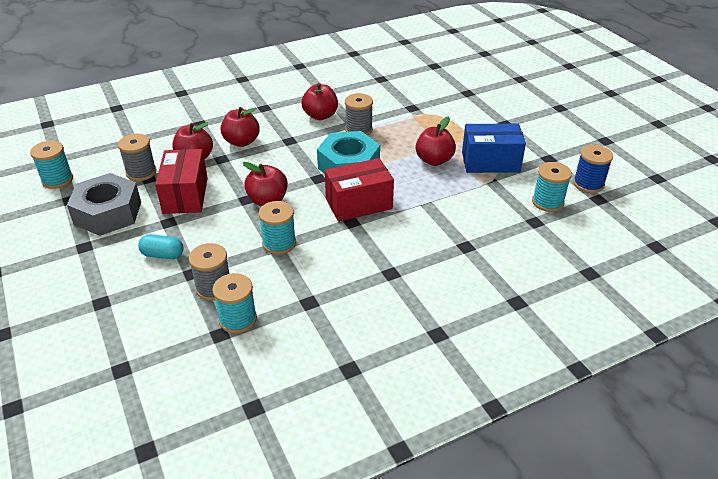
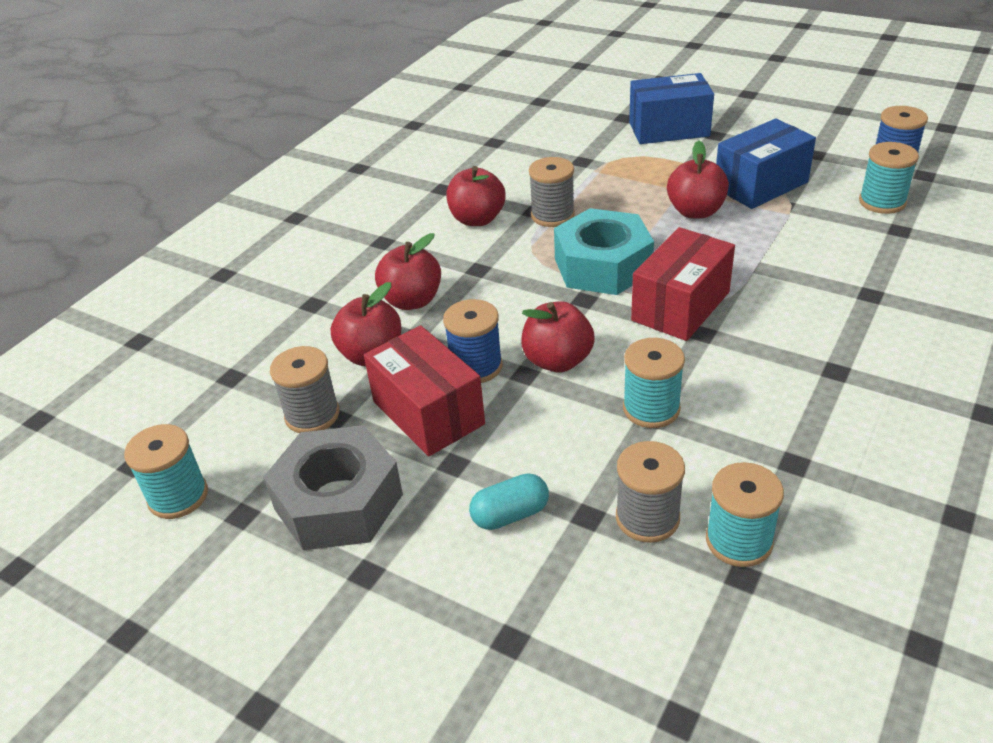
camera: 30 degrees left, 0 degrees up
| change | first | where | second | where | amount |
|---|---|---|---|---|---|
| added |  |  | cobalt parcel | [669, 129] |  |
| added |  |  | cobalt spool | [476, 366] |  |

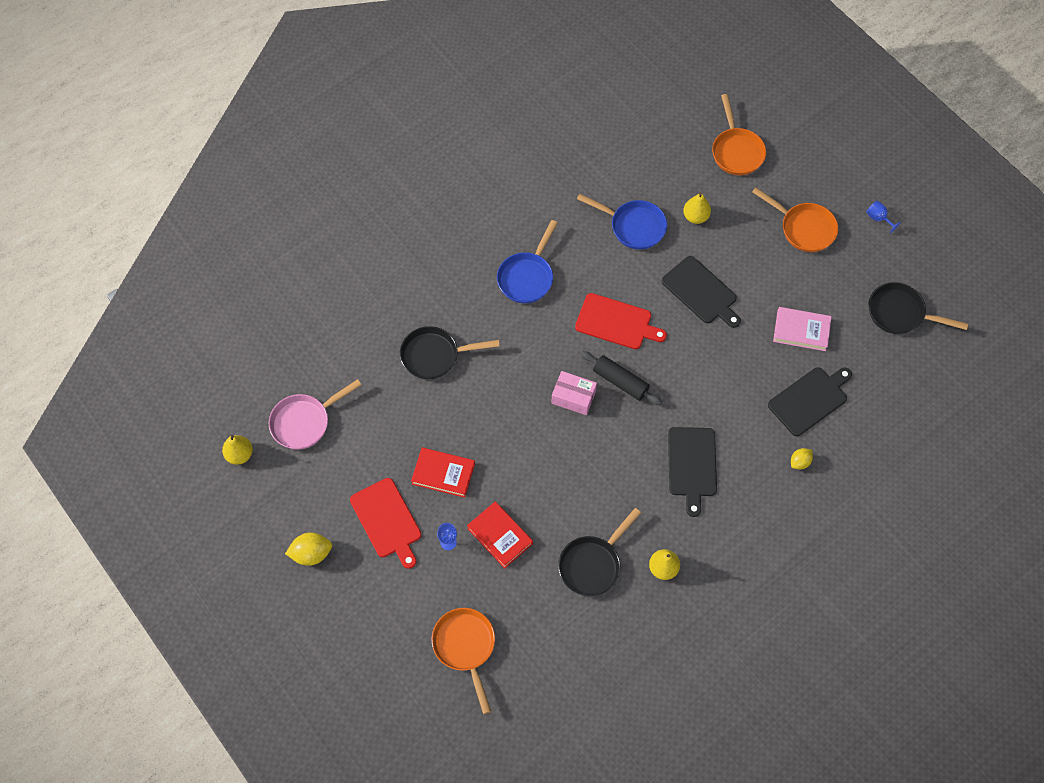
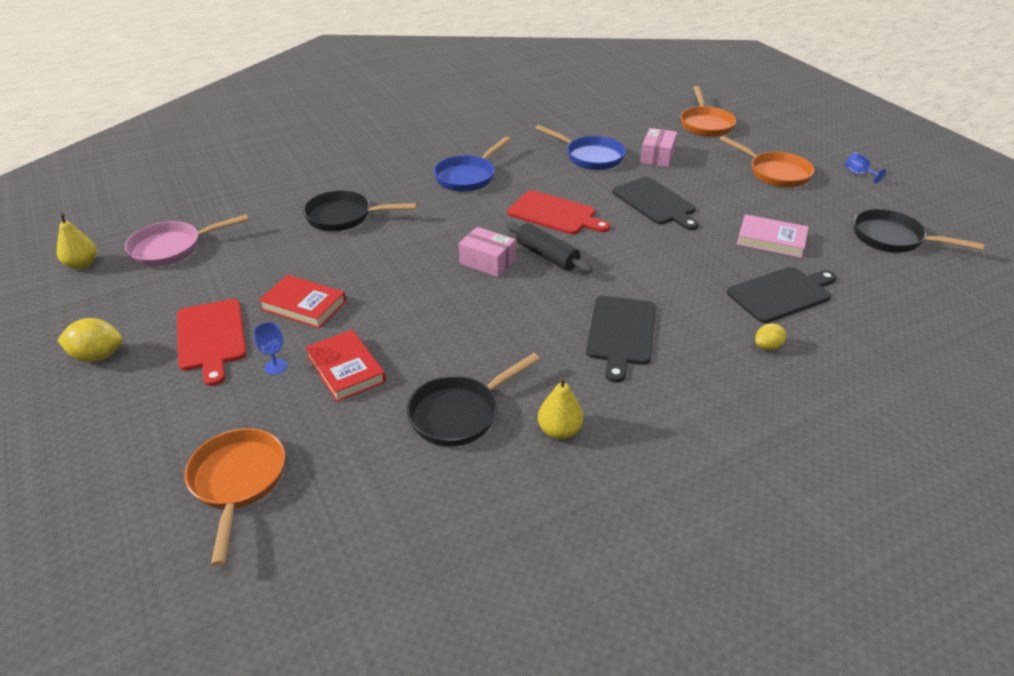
camera: 10 degrees right, 25 degrees down
| change | first | where | second | where | amount |
|---|---|---|---|---|---|
| replaced | yellow toy pear | [695, 217] | pink parcel | [657, 156] |  |

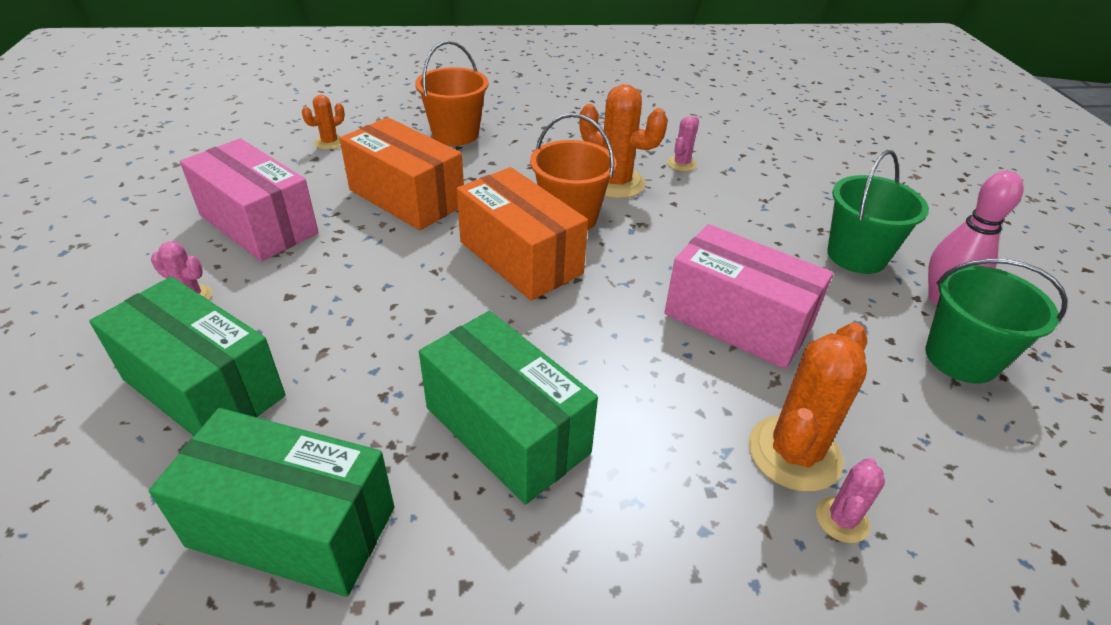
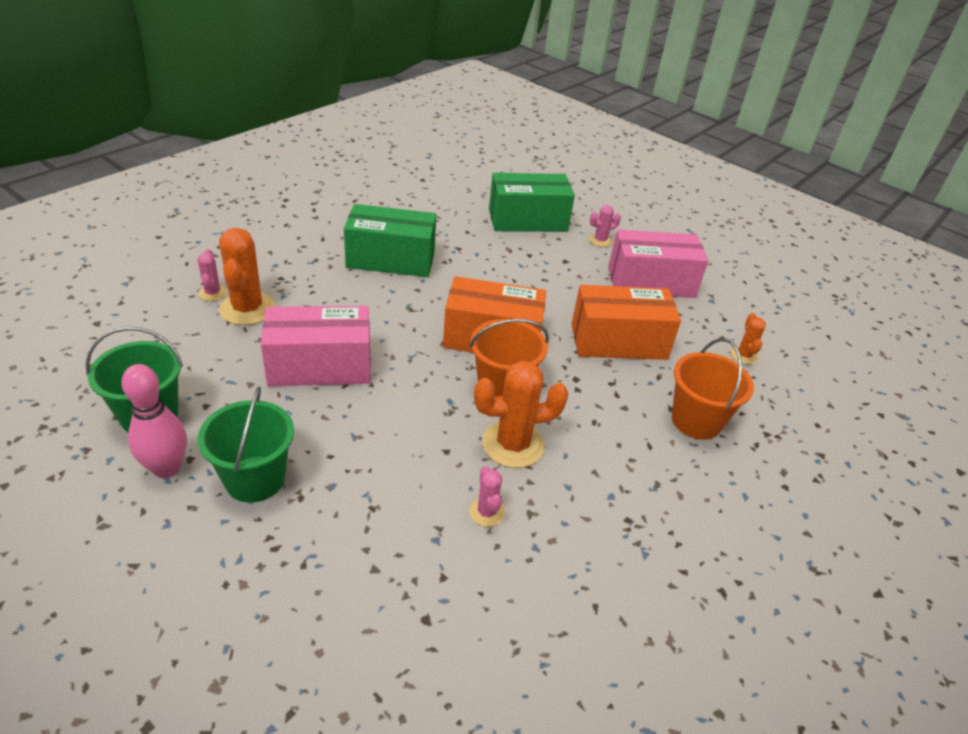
camera: 135 degrees right, 0 degrees up
| change | first | where | second | where | amount |
|---|---|---|---|---|---|
| removed | green parcel | [292, 527] |  |  |  |

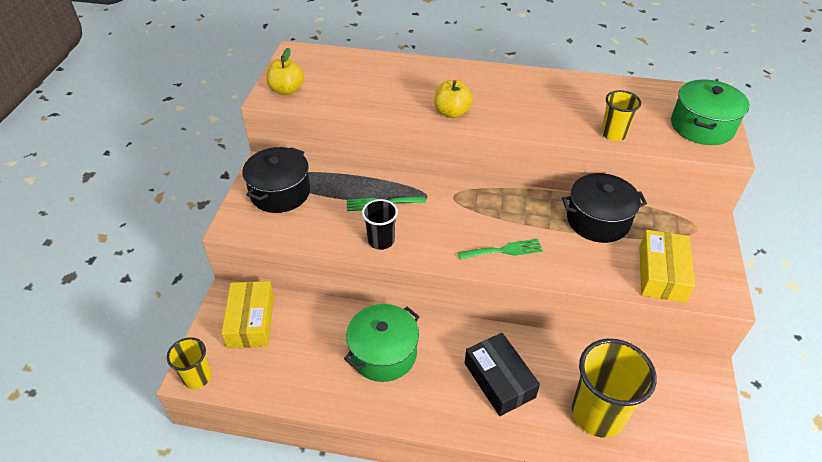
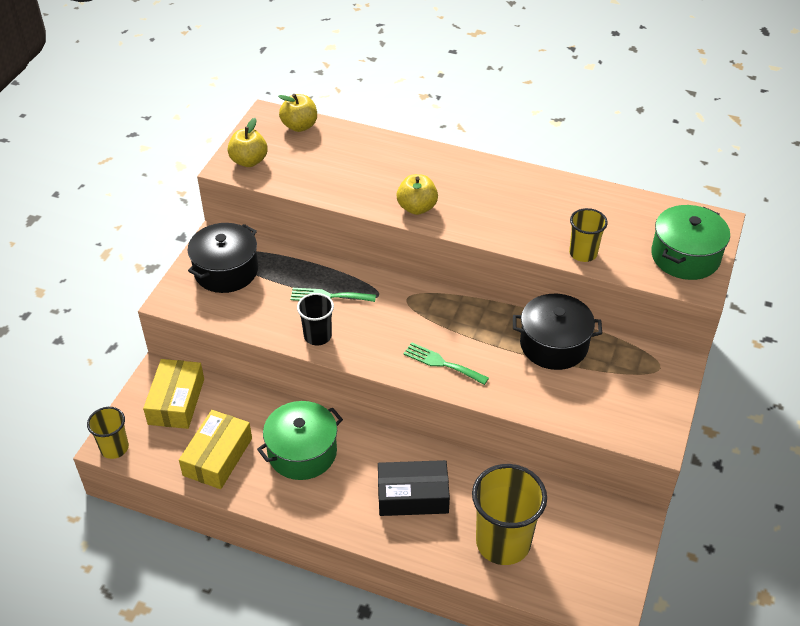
camera: 10 degrees right, 0 degrees up
| change | first | where | second | where | amount |
|---|---|---|---|---|---|
| moved | yellow parcel | [661, 274] |  | [218, 457] |  |
| turned | green fork | [504, 250] |  | [442, 363] | 150 degrees counterclockwise |
| turned | black parcel | [499, 380] |  | [413, 495] | 75 degrees counterclockwise |
| added |  |  | yellow apple | [299, 126] |  |

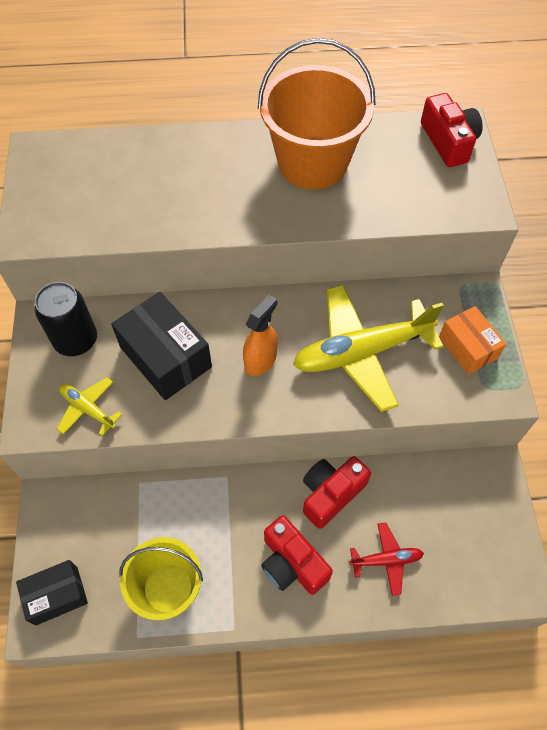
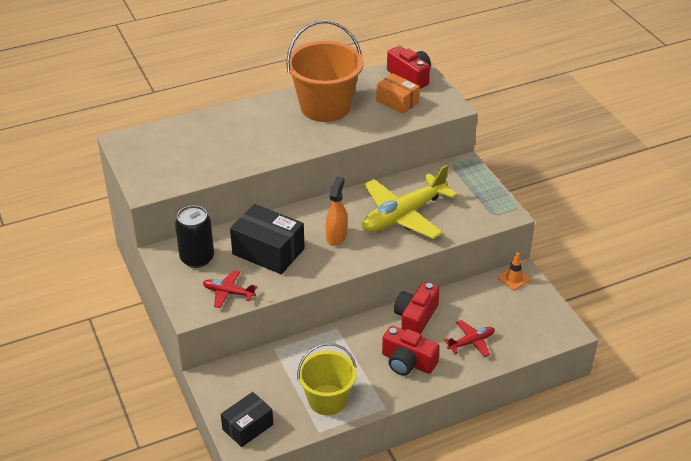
camera: 20 degrees left, 20 degrees down
| change | first | where | second | where | amount |
|---|---|---|---|---|---|
| moved | orange-coloured parcel | [468, 347] |  | [397, 102] |  |
| recoloured | yellow plane | [88, 408] | scarlet plane | [228, 293] |  |
| added |  |  | orange-coloured safety cone | [514, 278] |  |

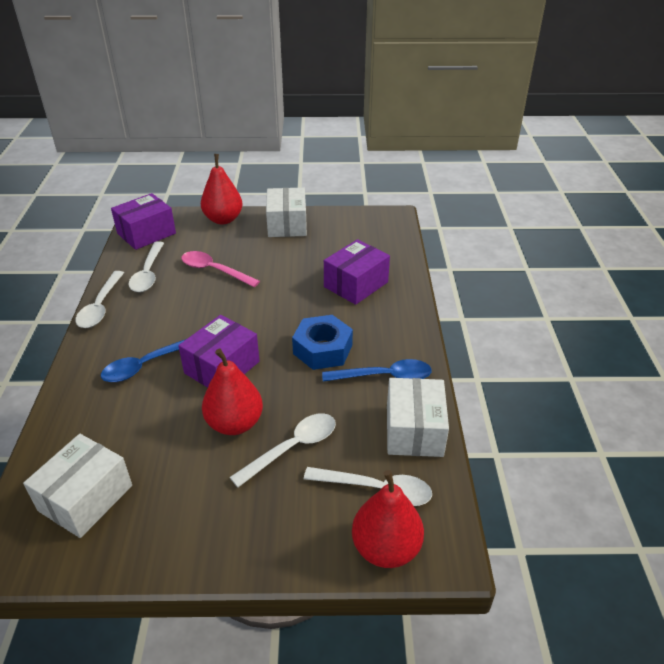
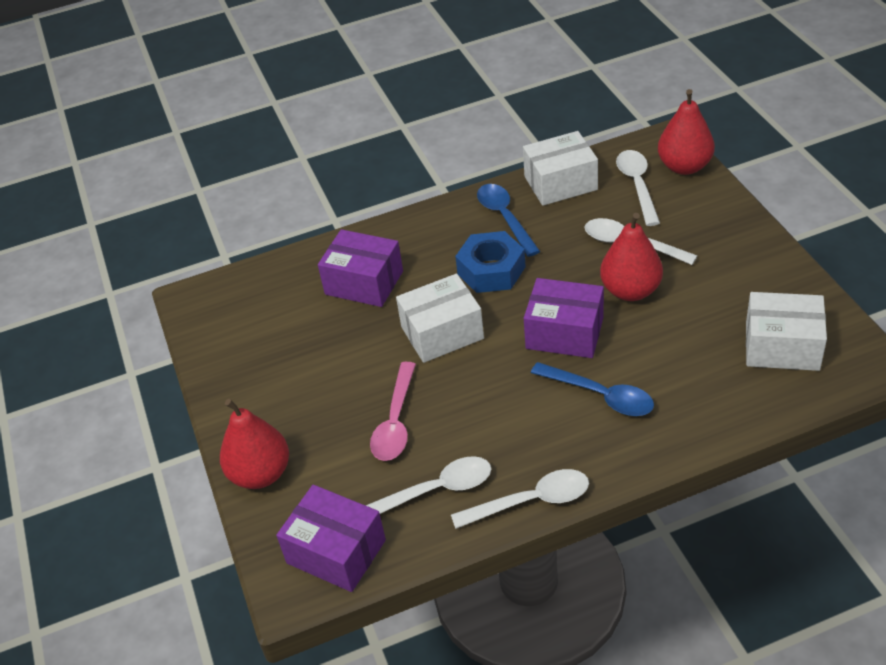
camera: 105 degrees left, 5 degrees up
| change | first | where | second | where | amount |
|---|---|---|---|---|---|
| moved | white parcel | [287, 224] |  | [442, 333] |  |

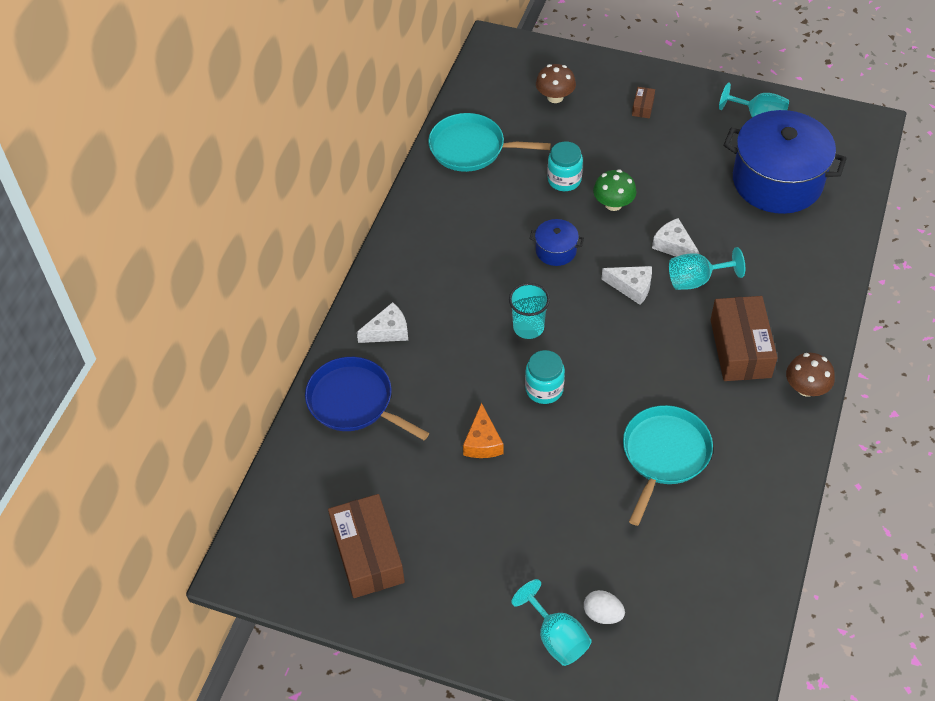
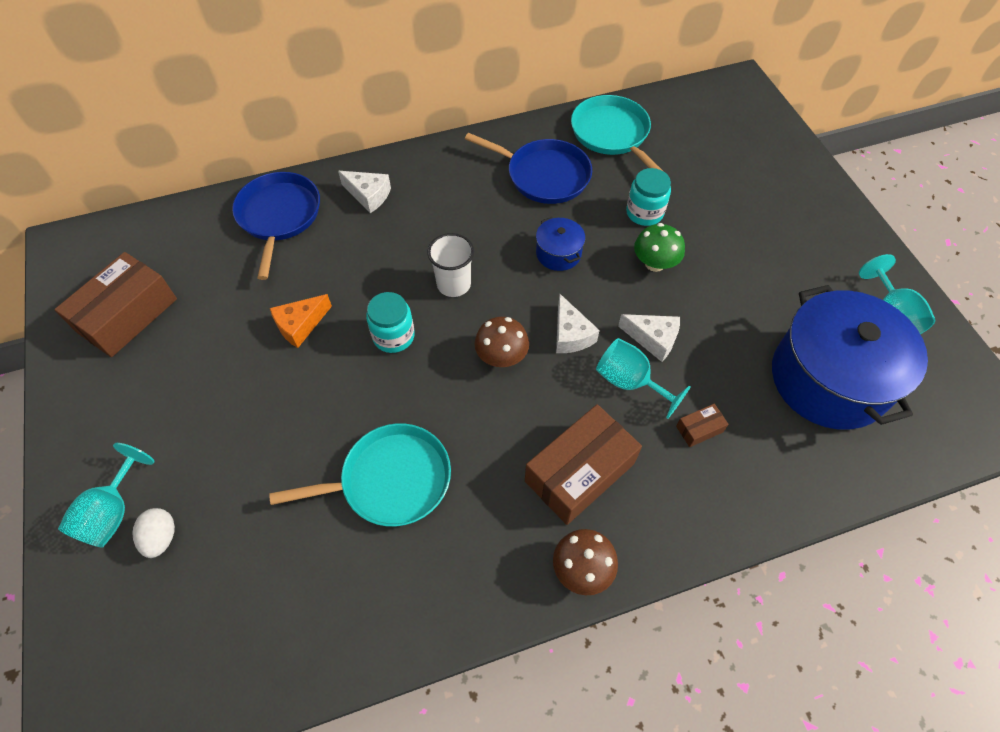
camera: 50 degrees right, 5 degrees up
| change | first | where | second | where | amount |
|---|---|---|---|---|---|
| moved | russet toadstool | [555, 97] |  | [501, 356] |  |
| moved | russet parcel | [643, 107] |  | [699, 429] |  |
| turned | white piece of cheese | [674, 246] |  | [653, 339] | 105 degrees clockwise |
| recoloured | aqua cup | [528, 327] | white cup | [454, 284] |  |
| added |  |  | cobalt frying pan | [544, 175] |  |

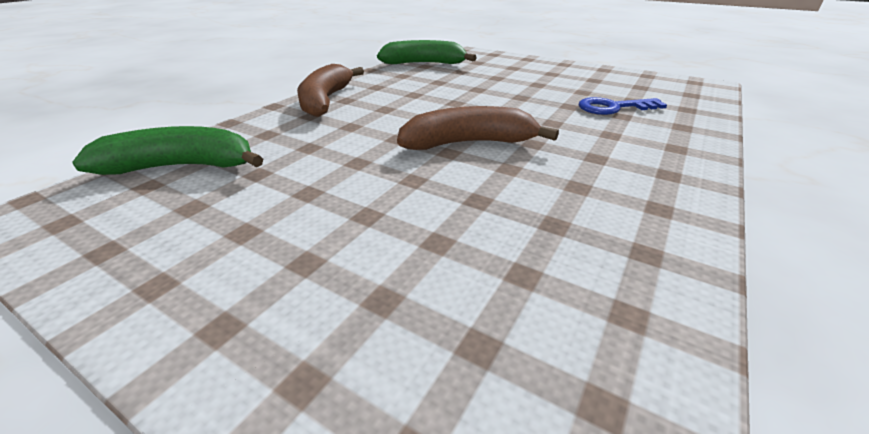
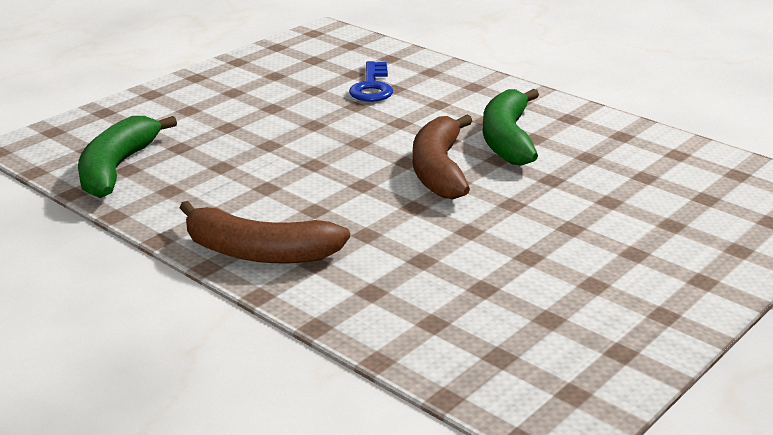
camera: 80 degrees left, 5 degrees down
| change | first | where | second | where | amount |
|---|---|---|---|---|---|
| moved | green banana fruit | [183, 167] |  | [507, 139] |  |

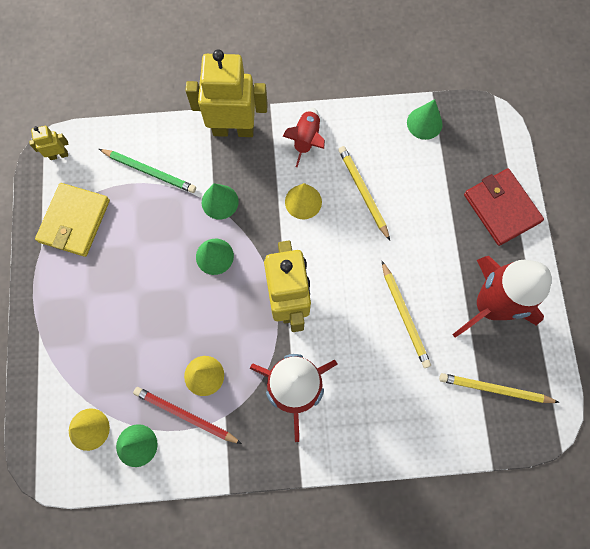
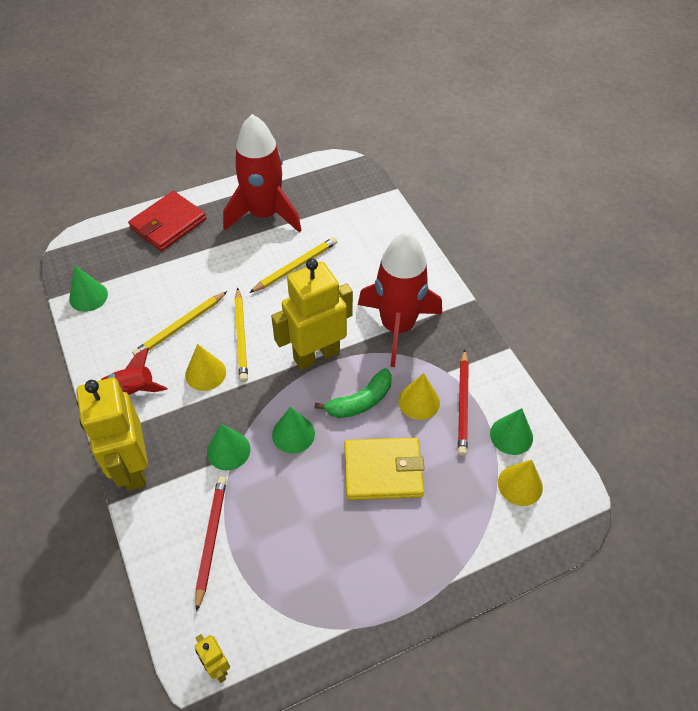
camera: 110 degrees left, 20 degrees down
| change | first | where | second | where | amount |
|---|---|---|---|---|---|
| recoloured | green wooden pencil | [149, 171] | scarlet wooden pencil | [211, 539] |  |
| moved | yellow card wallet | [74, 221] |  | [383, 471] |  |
| moved | yellow wooden pencil | [495, 389] |  | [241, 336] |  |
| added |  |  | green banana fruit | [360, 401] |  |

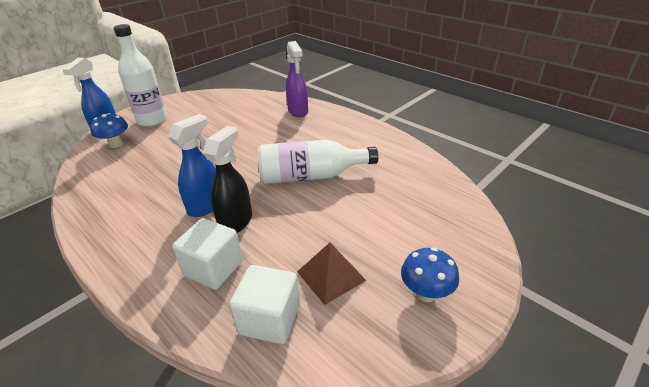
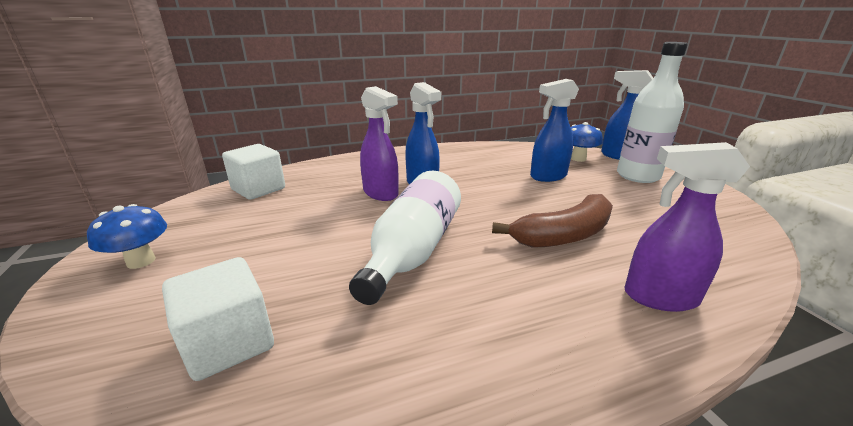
camera: 115 degrees right, 10 degrees down
| change | first | where | second | where | amount |
|---|---|---|---|---|---|
| recoloured | black sprayer | [236, 222] | purple sprayer | [381, 193] |  |
| moved | white cube | [213, 268] |  | [229, 342] |  |
| removed | russet pyramid | [331, 275] |  |  |  |
| added |  |  | cobalt sprayer | [548, 176] |  |
| added |  |  | russet banana fruit | [564, 235] |  |

